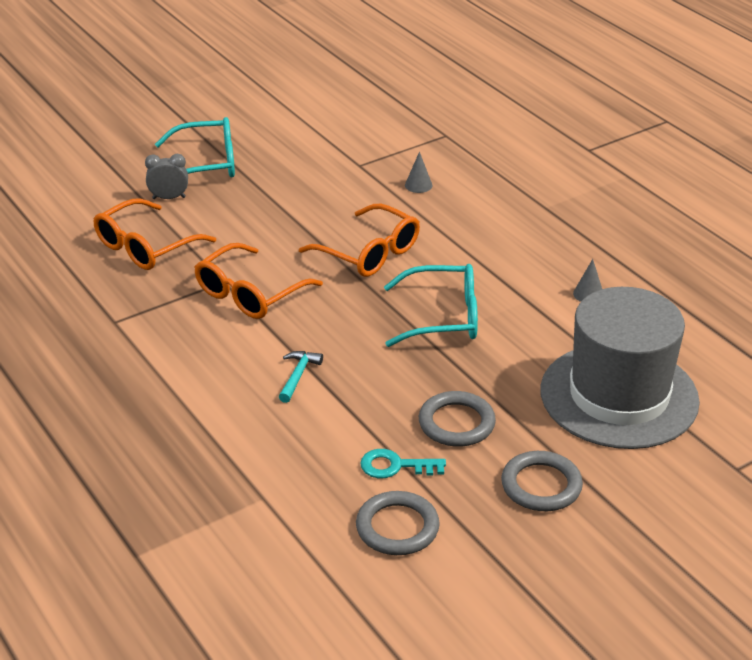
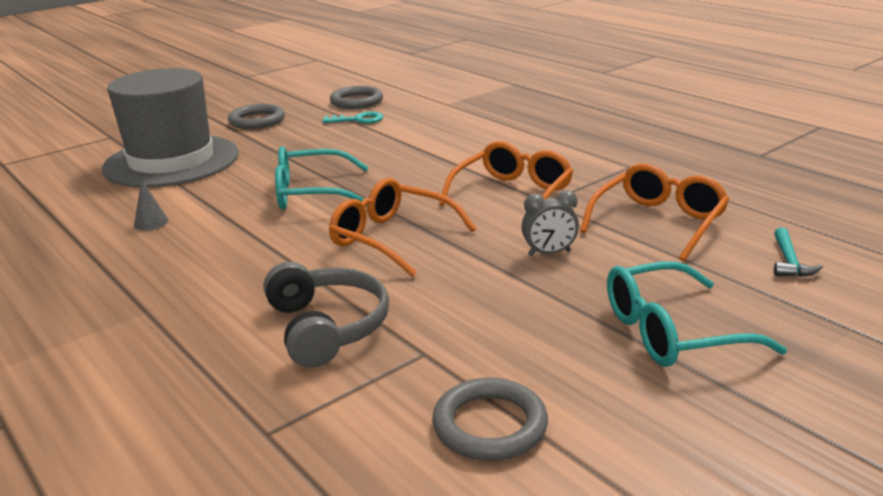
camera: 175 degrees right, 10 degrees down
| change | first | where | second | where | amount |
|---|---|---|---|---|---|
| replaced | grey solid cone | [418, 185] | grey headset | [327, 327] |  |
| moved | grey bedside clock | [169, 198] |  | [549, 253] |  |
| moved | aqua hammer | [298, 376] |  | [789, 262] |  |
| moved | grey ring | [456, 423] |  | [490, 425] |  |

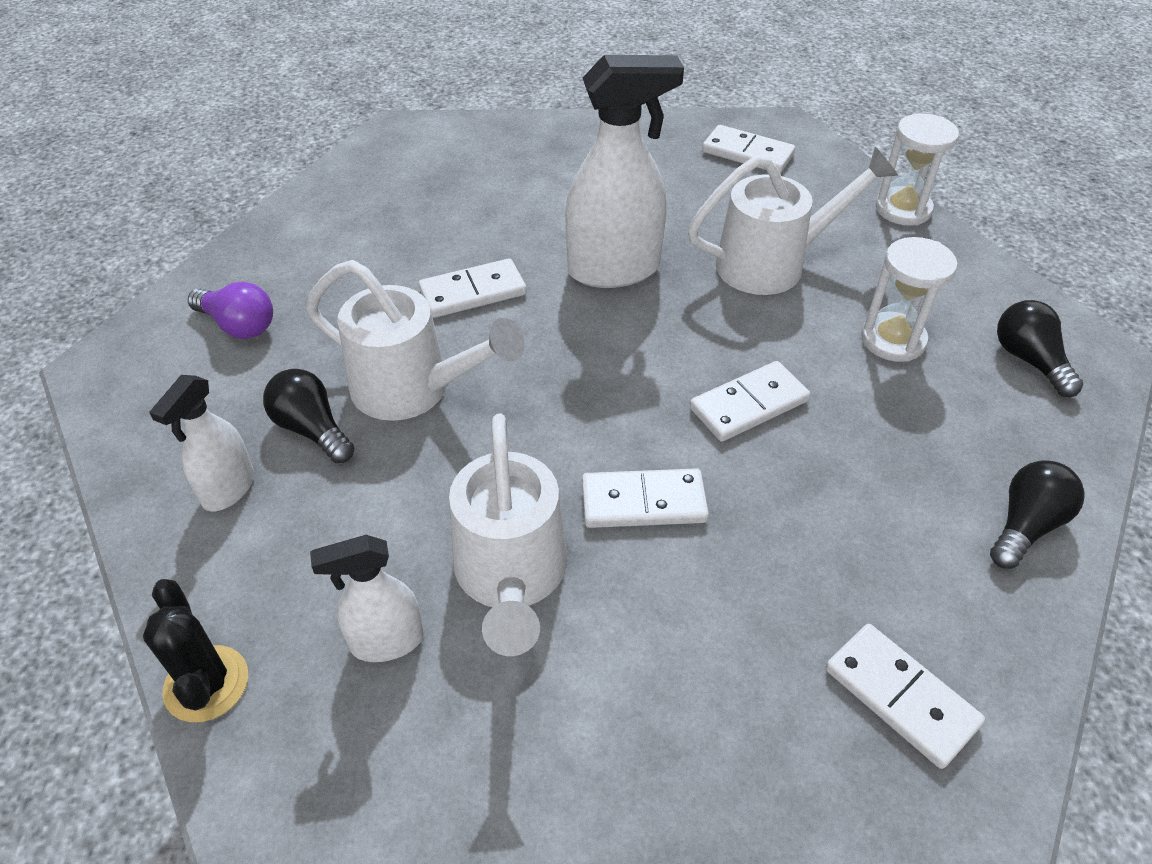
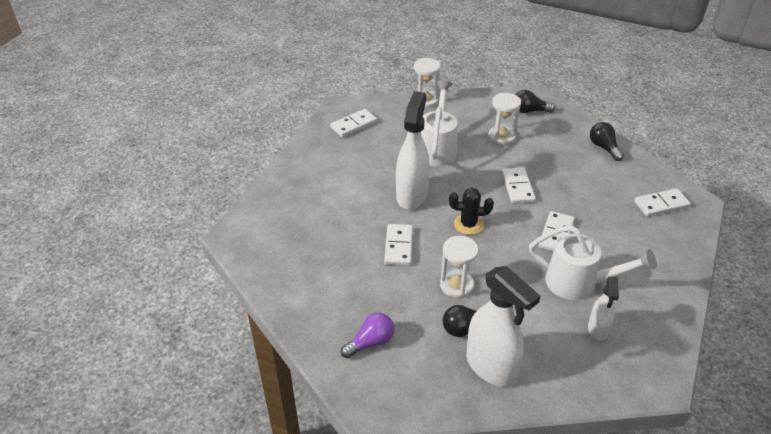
camera: 65 degrees left, 5 degrees down
| change | first | where | second | where | amount |
|---|---|---|---|---|---|
| replaced | white watering can | [413, 389] | white sand timer | [456, 285] |  |
| resized | white sprayer | [228, 489] |  | [491, 367] | x1.79 |
| moved | black prickly plant | [206, 684] |  | [468, 224] |  |

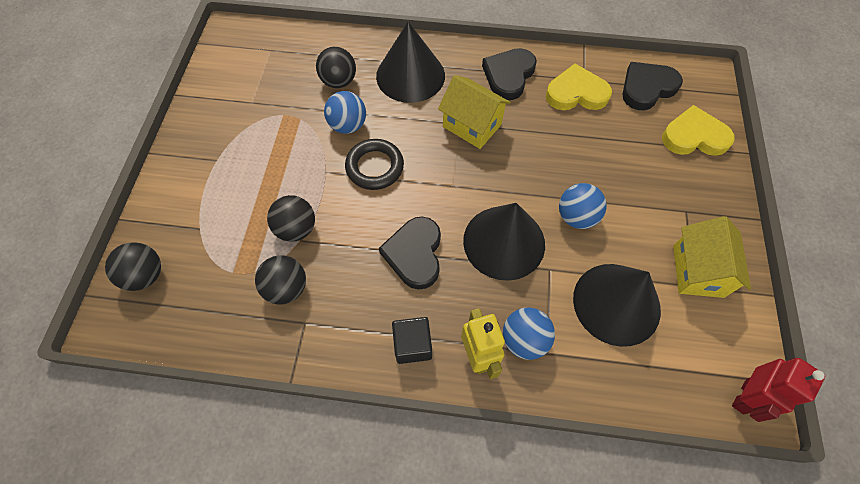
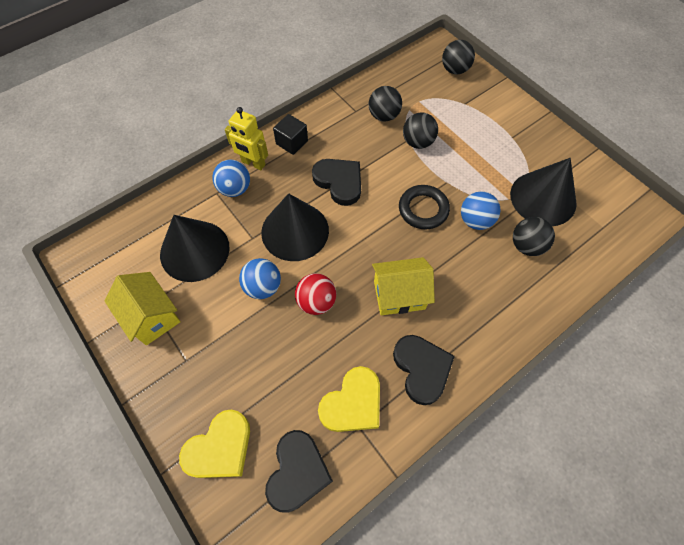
camera: 135 degrees right, 0 degrees up
| change | first | where | second | where | amount |
|---|---|---|---|---|---|
| moved | black solid cone | [410, 75] |  | [543, 198] |  |
| removed | scarlet toy robot | [745, 396] |  |  |  |
| added |  |  | scarlet ball | [316, 302] |  |

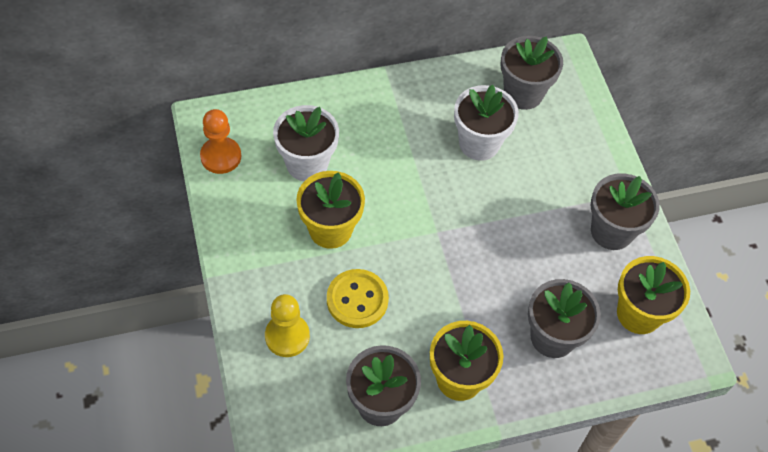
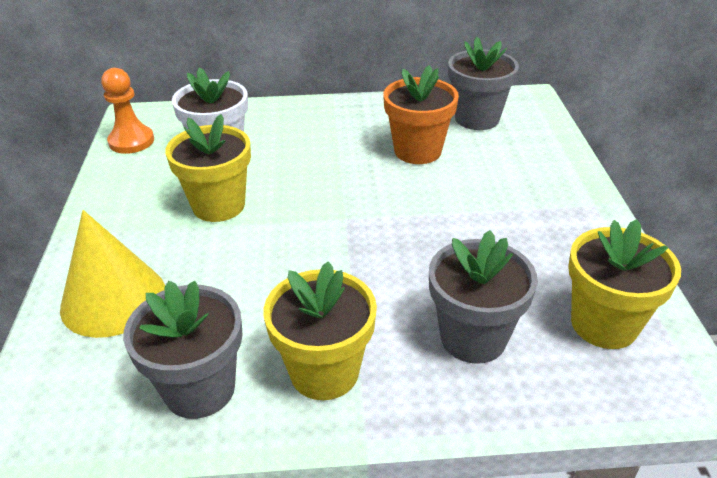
camera: 15 degrees right, 20 degrees down
| change | first | where | second | where | amount |
|---|---|---|---|---|---|
| recoloured | white potted plant | [479, 143] | orange-coloured potted plant | [417, 151] |  |
| removed | grey potted plant | [611, 231] |  |  |  |
| removed | yellow sewing button | [357, 300] |  |  |  |
| replaced | yellow game pawn | [287, 336] | yellow solid cone | [113, 299] |  |

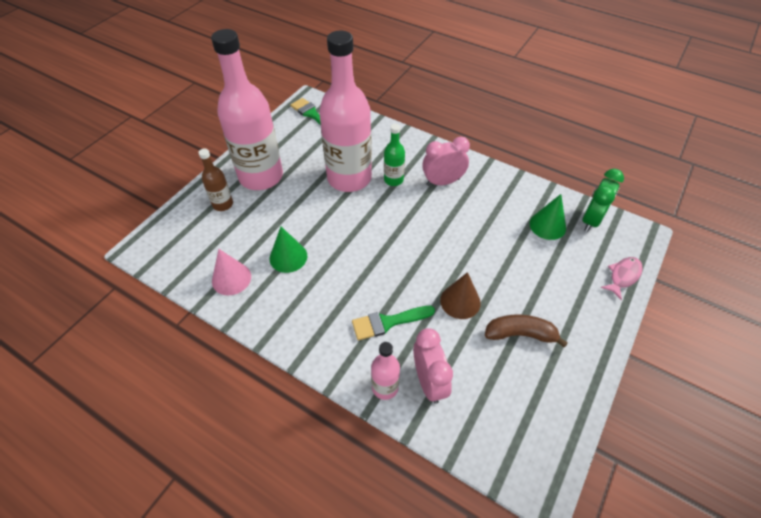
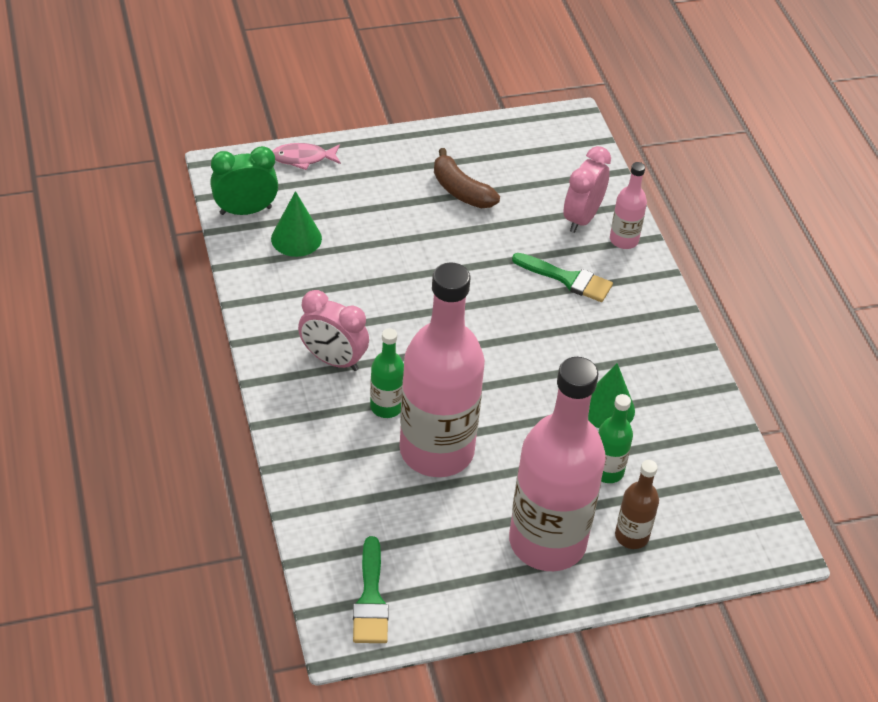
camera: 140 degrees left, 5 degrees down
| change | first | where | second | where | amount |
|---|---|---|---|---|---|
| removed | pink solid cone | [231, 278] |  |  |  |
| removed | russet solid cone | [460, 301] |  |  |  |
| added |  |  | green flask | [607, 471] |  |

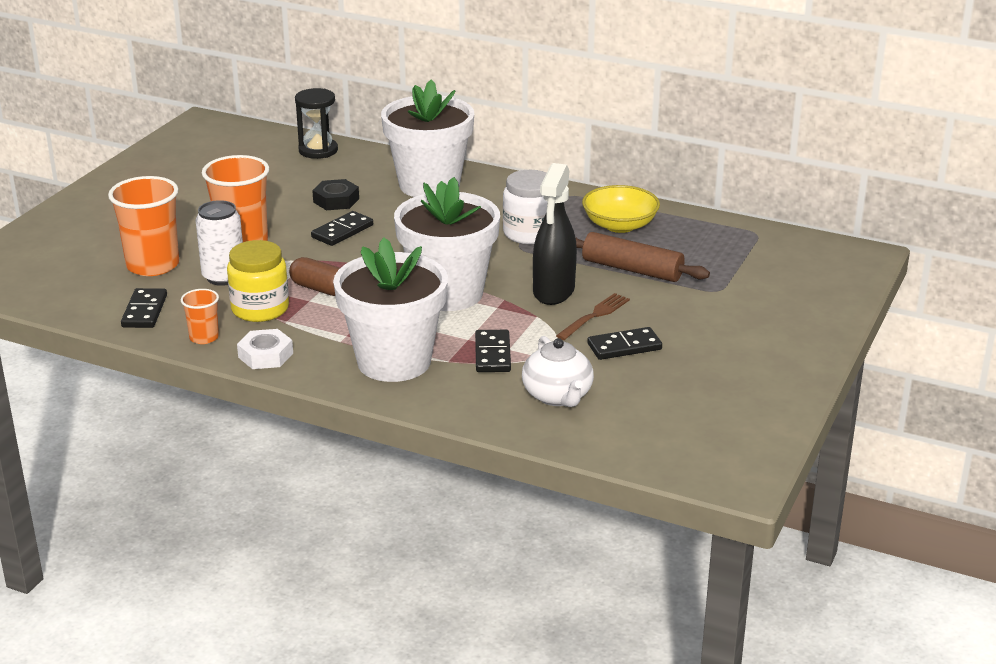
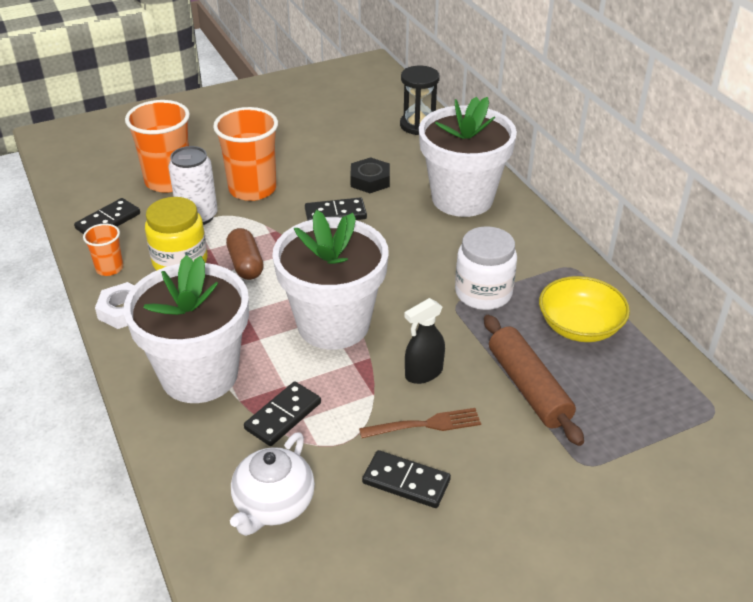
camera: 40 degrees right, 10 degrees up
| change | first | where | second | where | amount |
|---|---|---|---|---|---|
| resized | black sprayer | [553, 291] |  | [423, 373] | x0.62 |

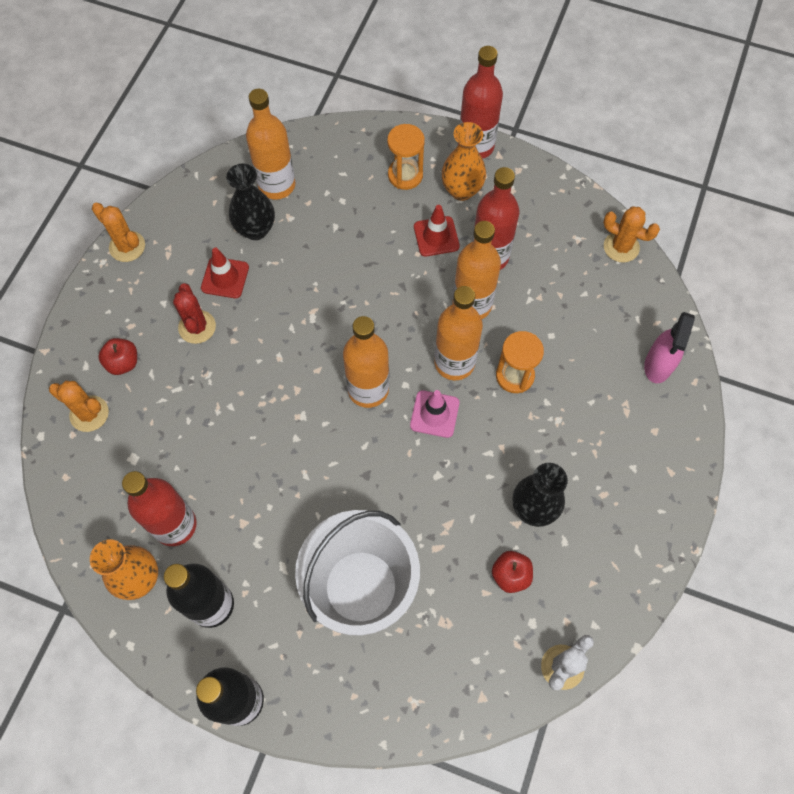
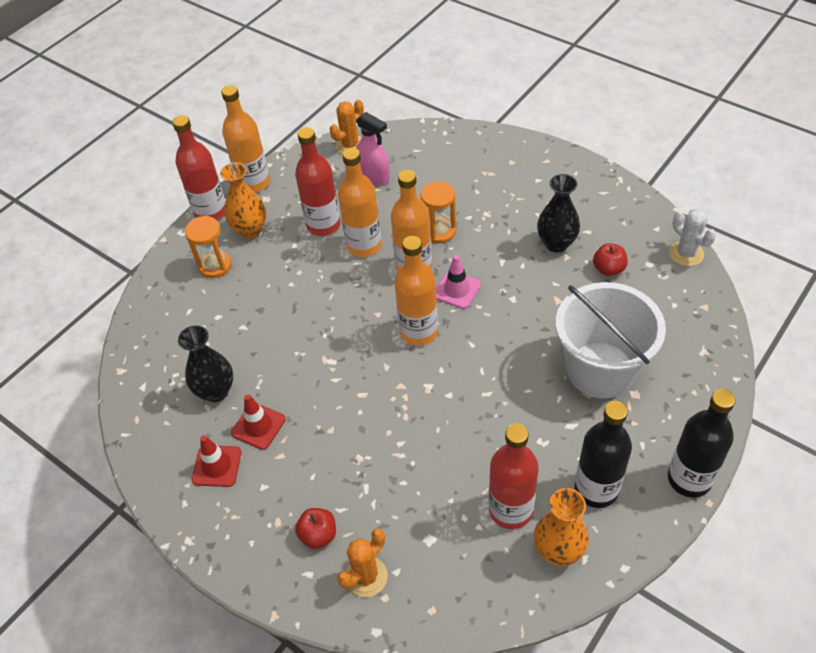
camera: 70 degrees left, 15 degrees down
| change | first | where | second | where | amount |
|---|---|---|---|---|---|
| moved | orange-coloured flask | [277, 185] |  | [254, 182] |  |
| removed | orange-coloured prickly plant | [127, 246] |  |  |  |
| moved | scarlet safety cone | [436, 236] |  | [217, 466] |  |
| removed | scarlet prickly plant | [197, 327] |  |  |  |
| moved | pink sprayer | [658, 365] |  | [374, 176] |  |

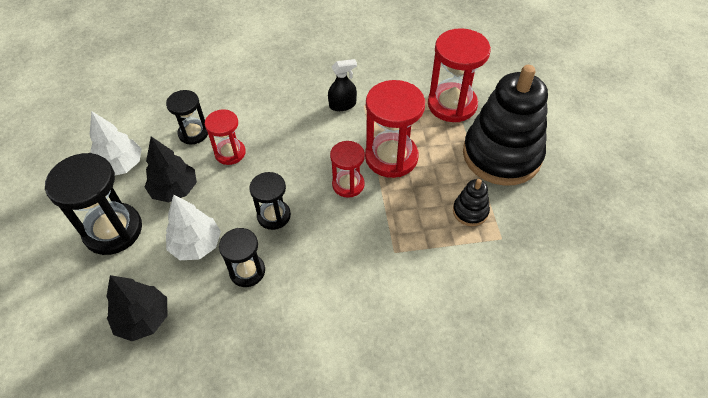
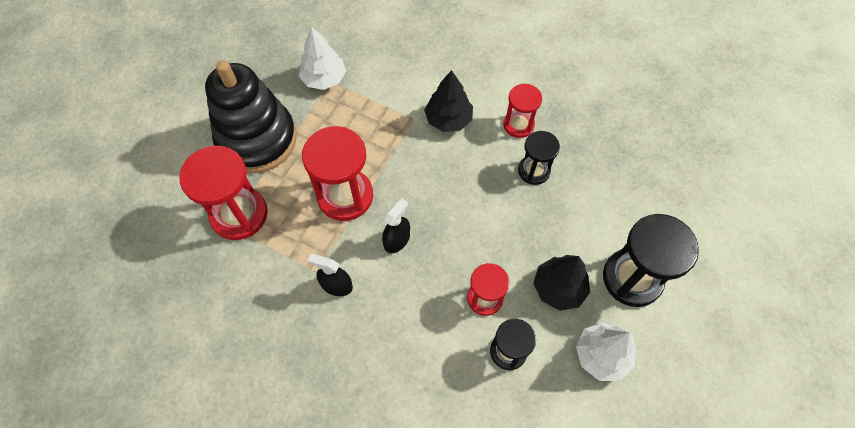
camera: 145 degrees left, 10 degrees up
| change | first | where | second | where | amount |
|---|---|---|---|---|---|
| moved | scarlet sand timer | [348, 184] |  | [518, 125] |  |
| removed | black sand timer | [274, 216] |  |  |  |
| removed | black stacking rings | [470, 211] |  |  |  |
| moved | white fir tree | [196, 245] |  | [324, 79] |  |
| moved | black fir tree | [143, 319] |  | [448, 119] |  |
| added |  |  | black sprayer | [397, 240] |  |

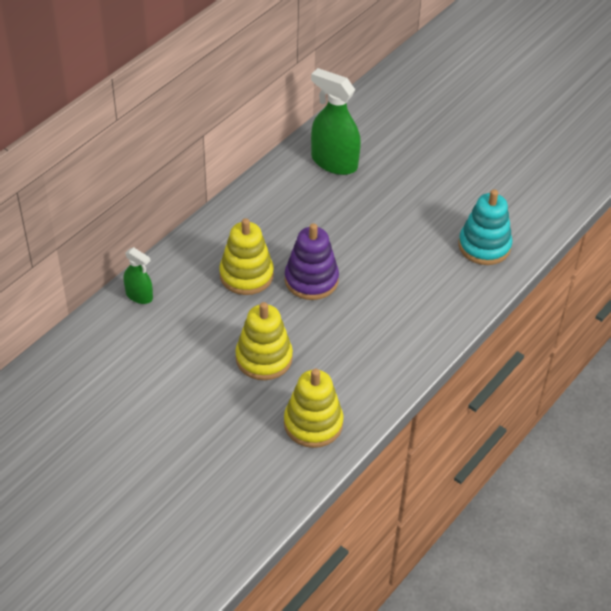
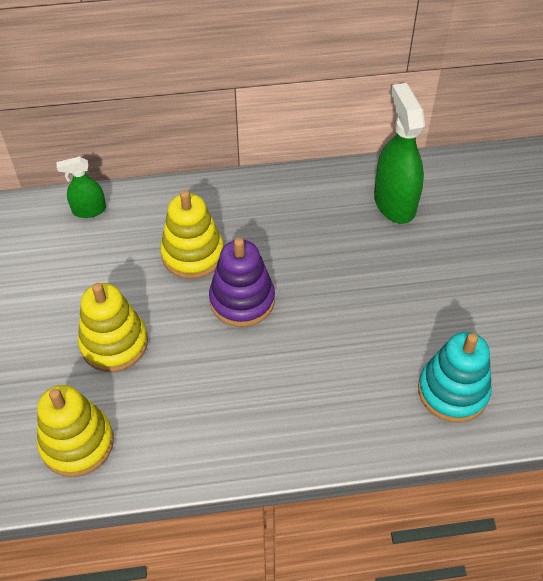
camera: 45 degrees right, 5 degrees up
| change | first | where | second | where | amount |
|---|---|---|---|---|---|
| turned | green sprayer | [139, 295] |  | [89, 210] | 90 degrees clockwise |

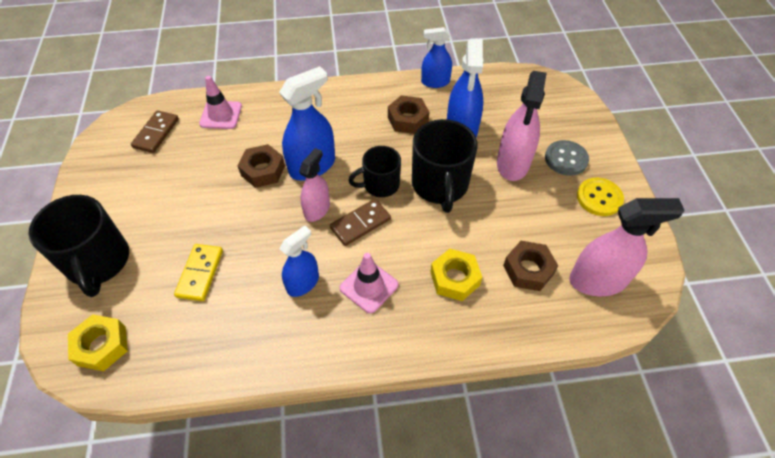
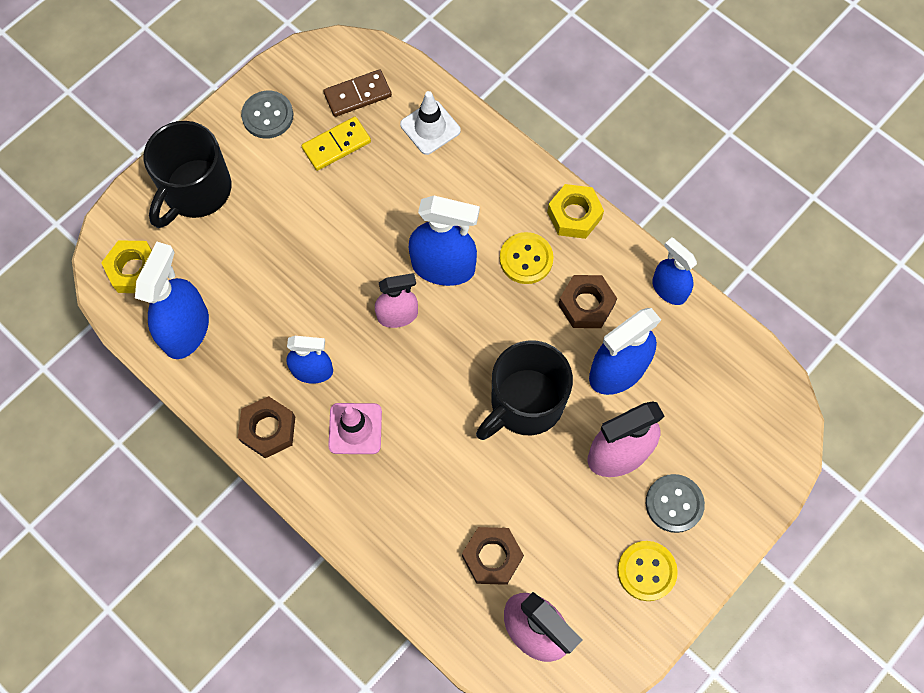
camera: 50 degrees right, 15 degrees up
| change | first | where | second | where | amount |
|---|---|---|---|---|---|
| recoloured | pink safety cone | [221, 115] | white safety cone | [430, 127] |  |
| moved | russet hex nut | [263, 170] |  | [268, 429] |  |
| removed | black coffee mug | [380, 185] |  |  |  |
| removed | russet domino piece | [360, 223] |  |  |  |
| moved | yellow domino piece | [200, 273] |  | [336, 145] |  |
| moved | yellow hex nut | [455, 278] |  | [574, 215] |  |
| added |  |  | grey sewing button | [267, 116] |  |
| added |  |  | yellow sewing button | [526, 259] |  |
| added |  |  | cobalt sprayer | [186, 330] |  |

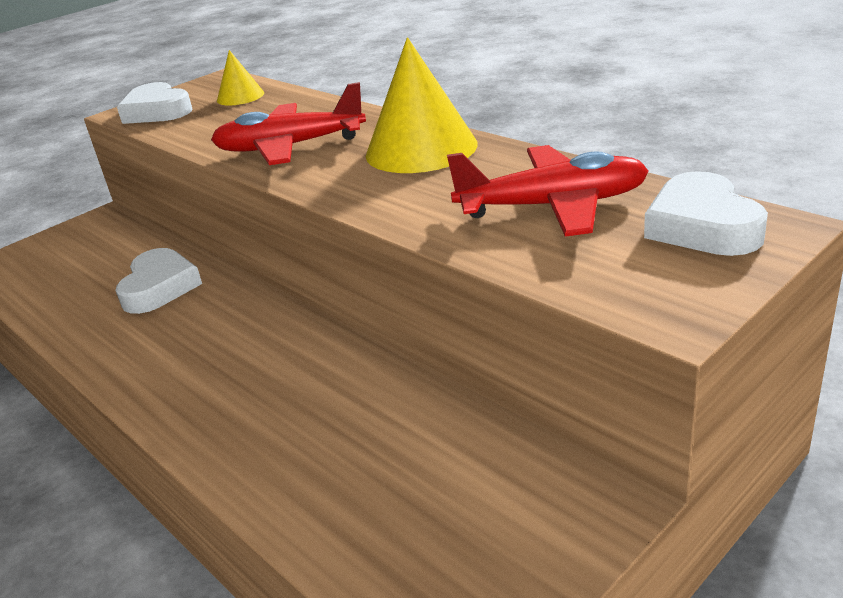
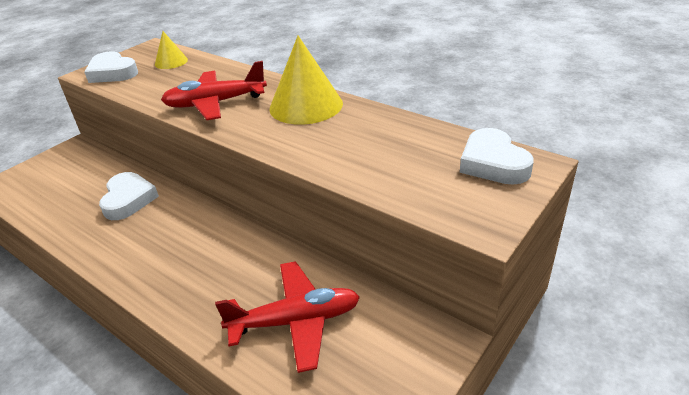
camera: 10 degrees left, 5 degrees up
| change | first | where | second | where | amount |
|---|---|---|---|---|---|
| moved | scarlet plane | [553, 206] |  | [295, 321] |  |

